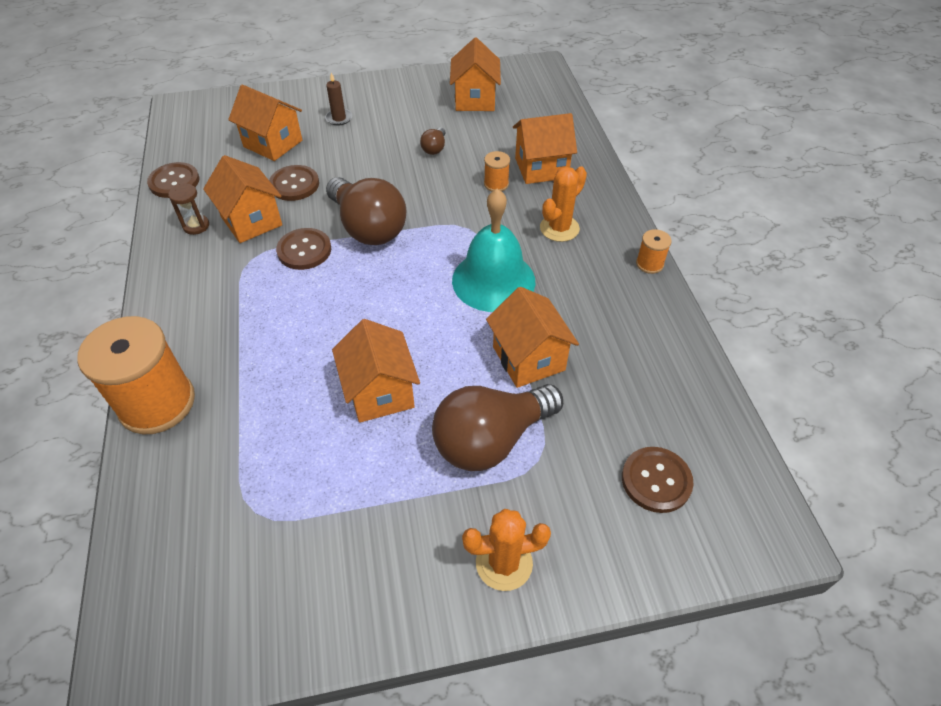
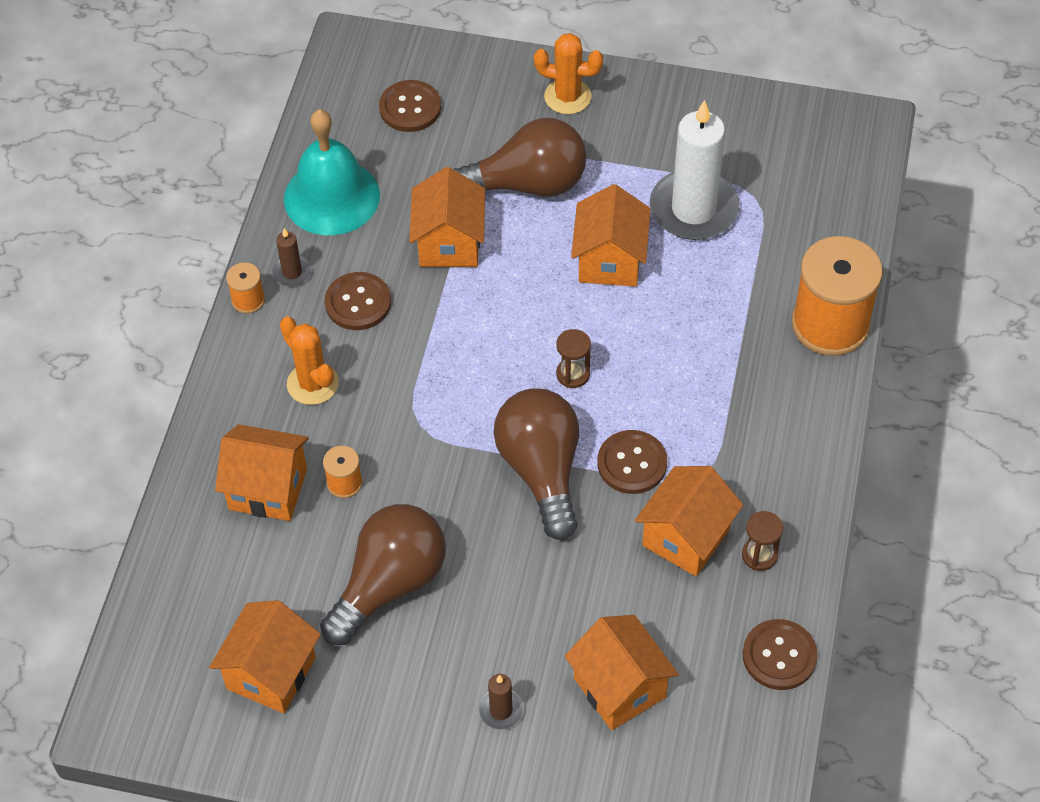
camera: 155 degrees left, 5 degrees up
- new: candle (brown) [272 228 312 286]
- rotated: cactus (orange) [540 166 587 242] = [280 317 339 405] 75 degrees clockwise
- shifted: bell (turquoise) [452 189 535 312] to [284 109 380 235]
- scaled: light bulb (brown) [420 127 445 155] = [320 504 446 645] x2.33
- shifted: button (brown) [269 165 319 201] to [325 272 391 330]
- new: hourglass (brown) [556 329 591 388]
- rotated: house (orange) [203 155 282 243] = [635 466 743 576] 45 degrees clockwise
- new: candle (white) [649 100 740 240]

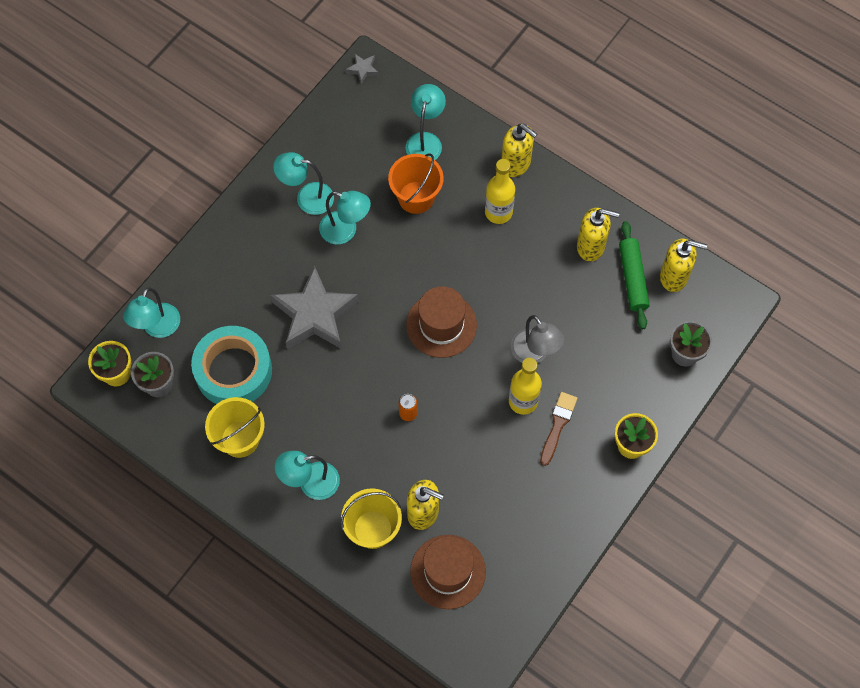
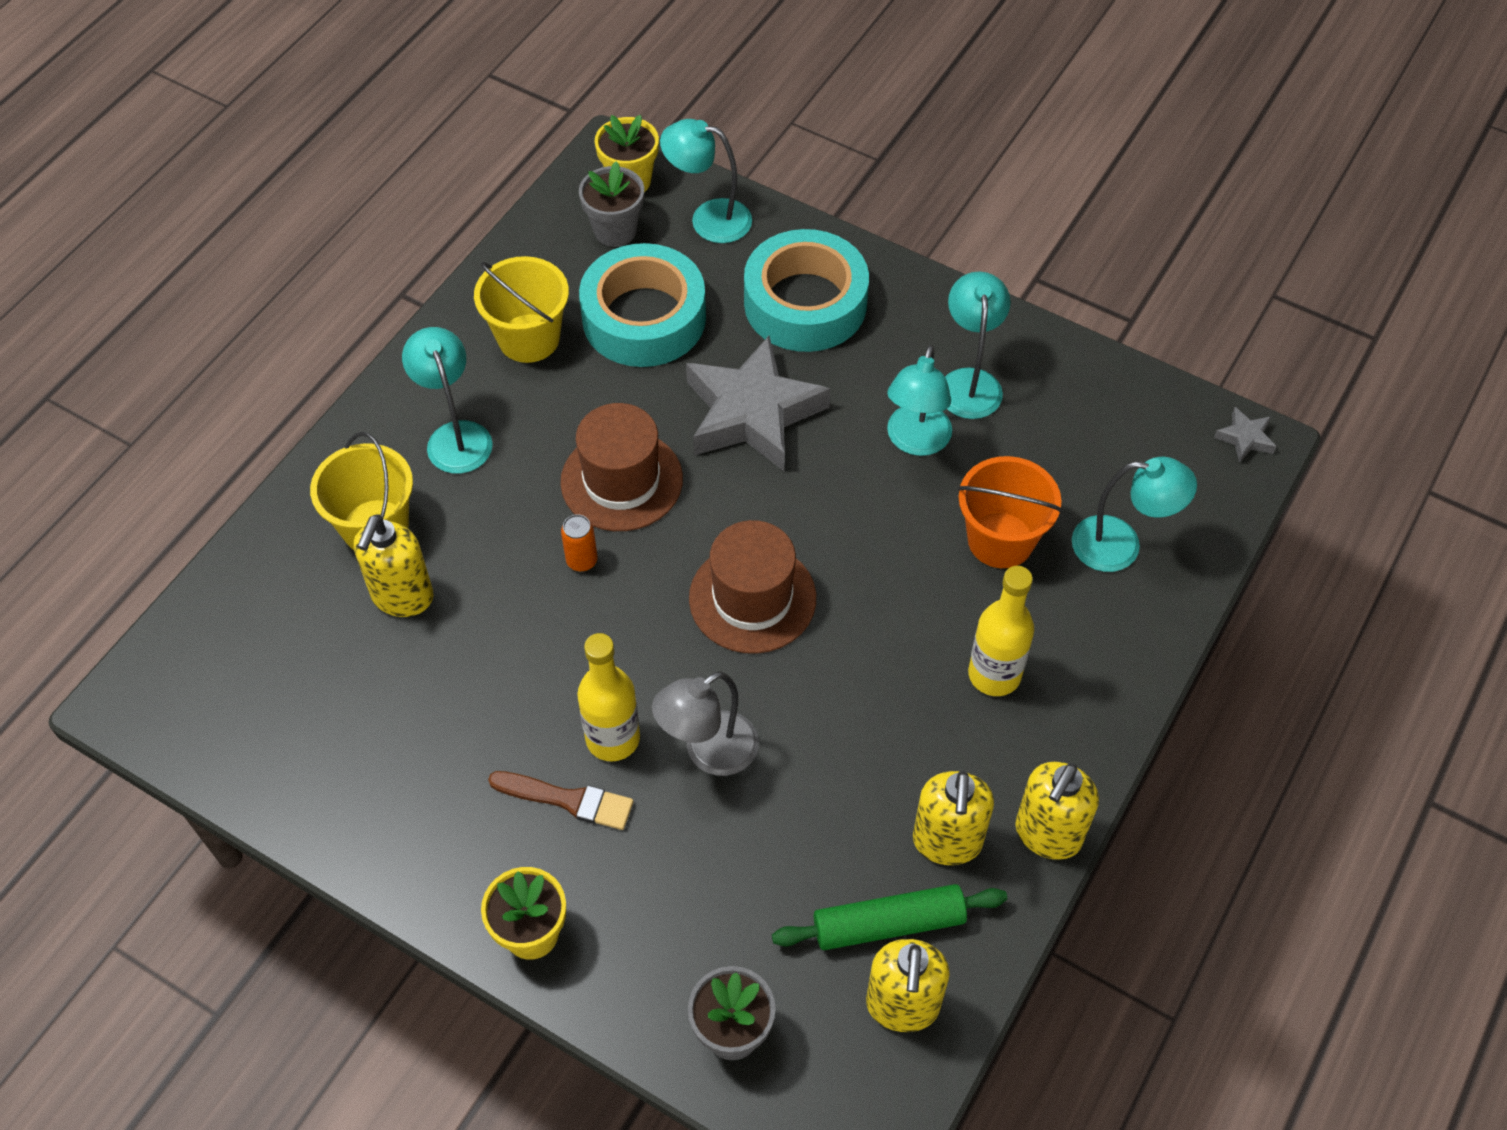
camera: 85 degrees right, 10 degrees down
- shifted: hat (brown) [410 535 486 609] to [560 403 683 531]
- new: tape (turquoise) [744 229 869 352]
- shifted: soap dispenser (yellow) [501 124 537 177] to [1015 762 1099 860]

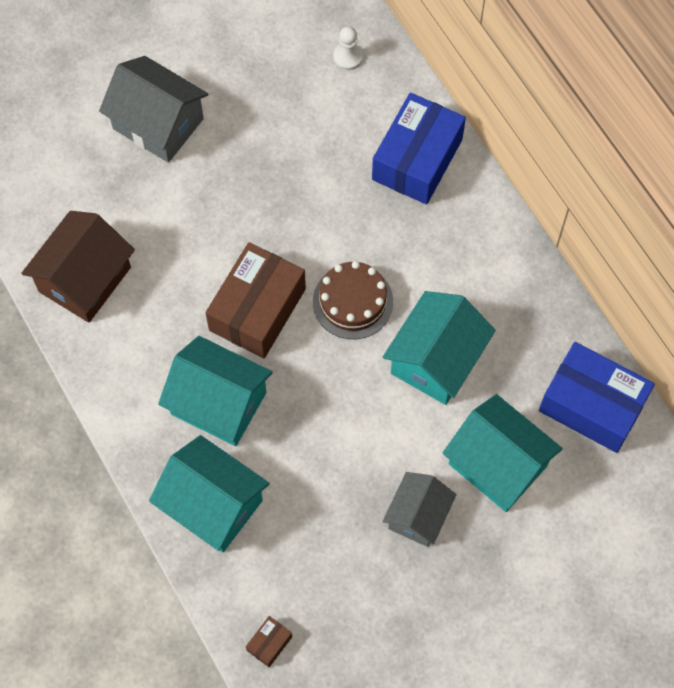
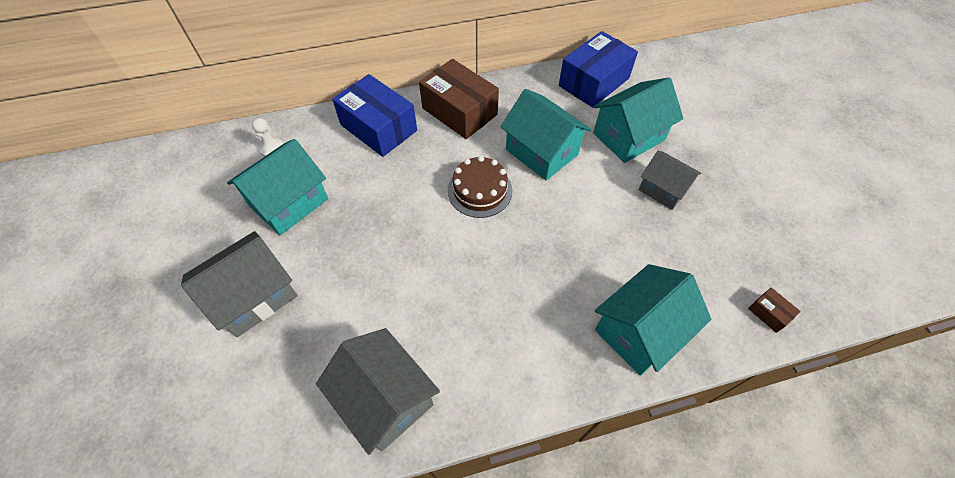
camera: 75 degrees left, 10 degrees down
- shifted: house (turquoise) [158 336 273 446] to [227 139 328 235]
- repainted: house (brown) [21 211 135 323] to house (grey) [316 328 440 455]
- shifted: box (brown) [205 242 306 358] to [419 59 499 139]

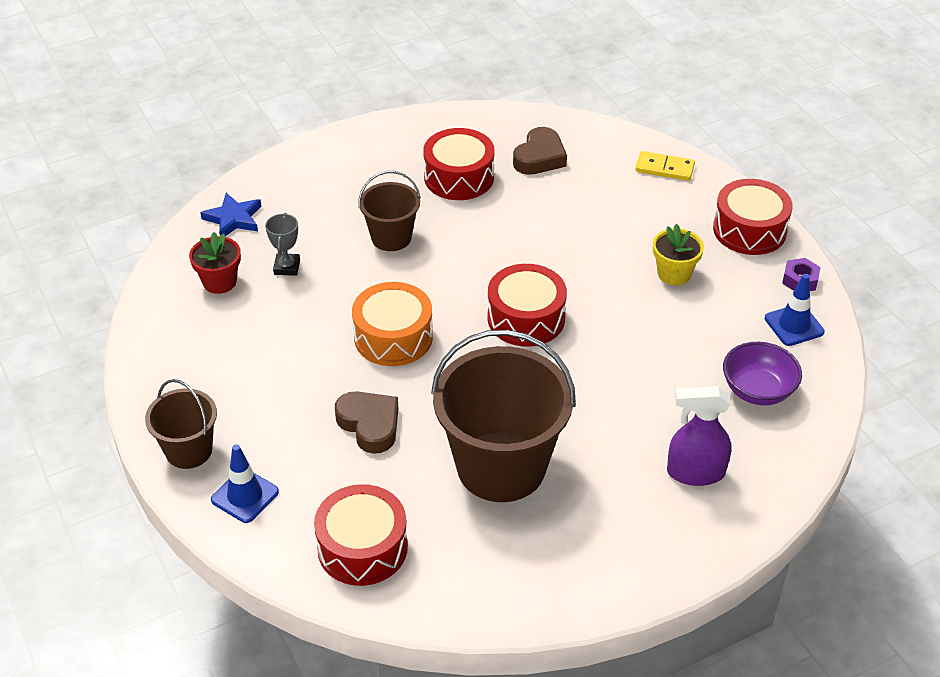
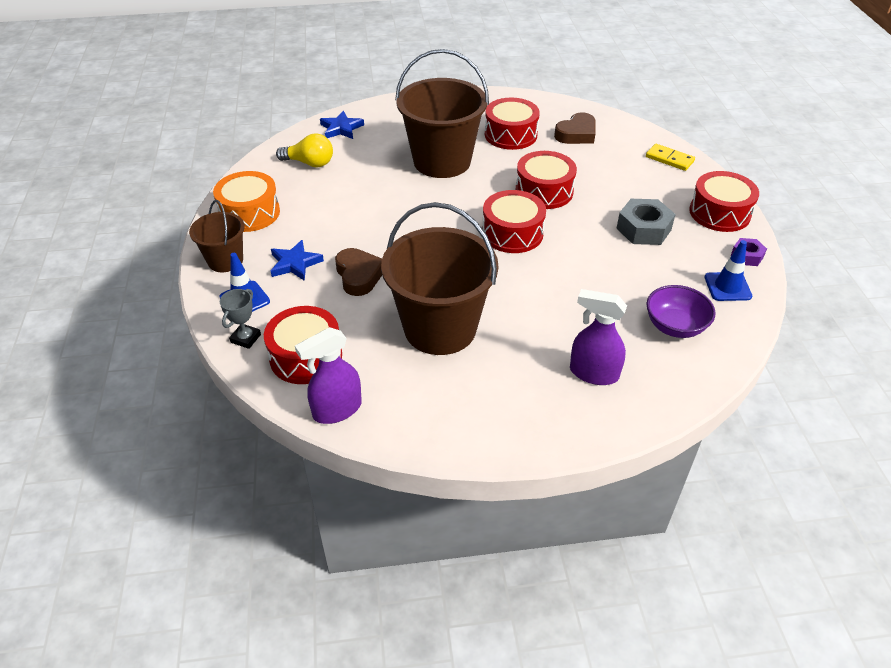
camera: 20 degrees right, 0 degrees up
- shifted: drum (orange) [352 282 433 366] to [213 171 280 232]
- shifted: trophy (grey) [265 213 300 276] to [220 289 261 349]
- new: star (blue) [271 240 324 281]
- swapped: flower pot (red) [189 232 241 294] to light bulb (yellow) [276 134 333 167]
- new: spray bottle (purple) [295 327 362 424]
- scaled: bucket (brown) [358 171 421 251] = [395 49 489 178] x1.90
- new: drum (red) [516 151 577 209]
- swapped: flower pot (yellow) [653 224 704 285] to nut (grey) [616 199 676 245]

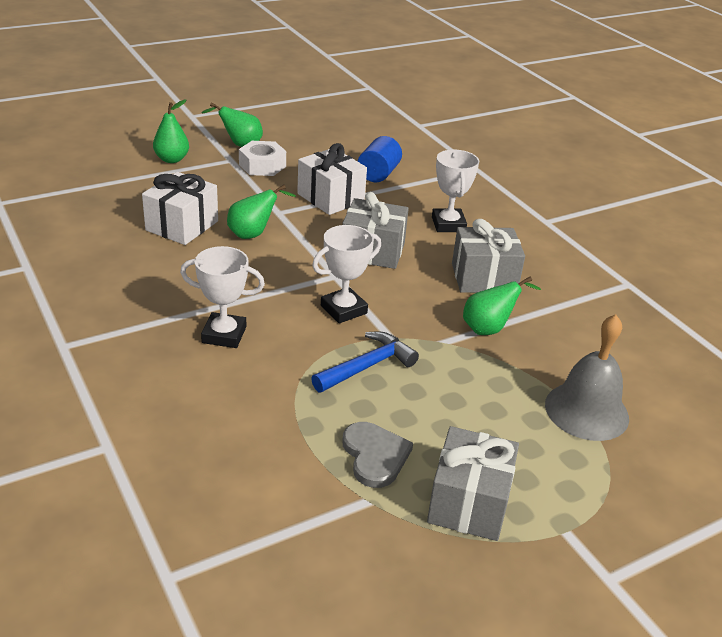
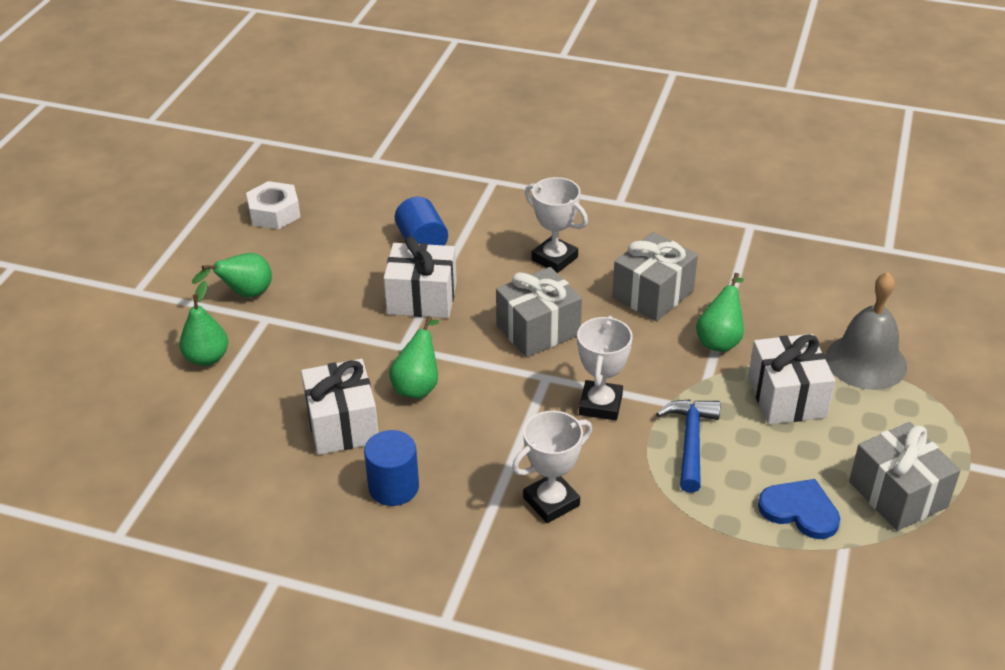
camera: 40 degrees left, 5 degrees up
- shifted: nut (white) [239 141 286 176] to [246 181 300 229]
- new: cylinder (blue) [364 430 419 506]
- new: gift (white) [748 334 835 424]
- repainted: heart (grey) [342 422 413 488] to heart (blue) [758 479 840 539]

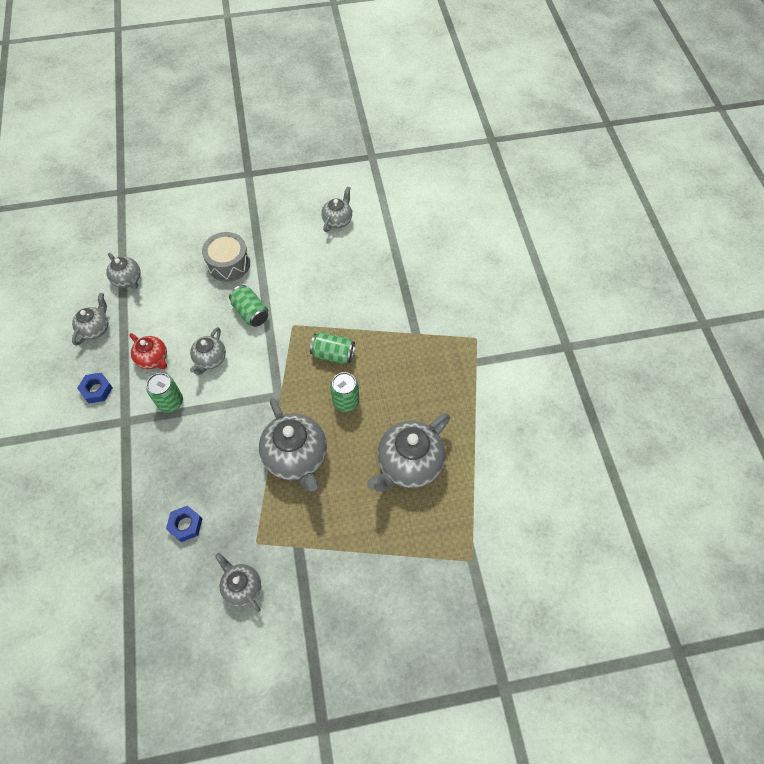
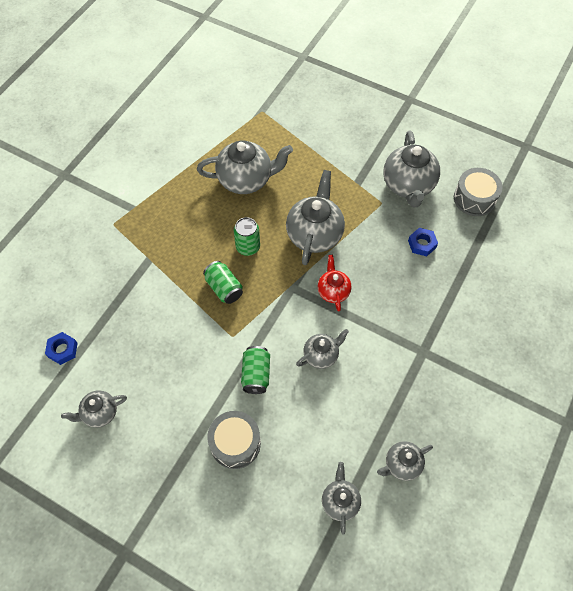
camera: 140 degrees left, 0 degrees up
- shifted: nut (blue) [77 373 113 403] to [45 332 78 365]
- shifted: teapot (red) [129 333 167 369] to [318 255 351 311]
- scaled: teapot (grey) [215 553 261 612] = [383 131 440 207] x1.79
- new: drum (grey) [454 168 503 216]
- gone: can (green) [146 373 183 413]

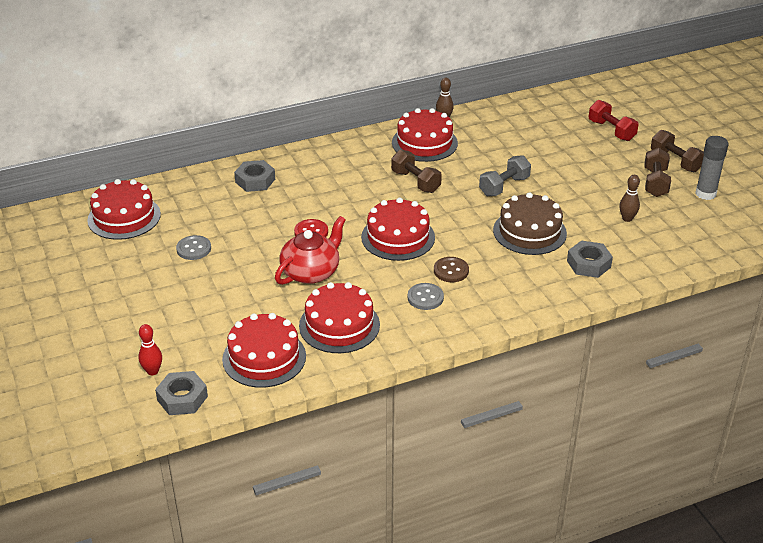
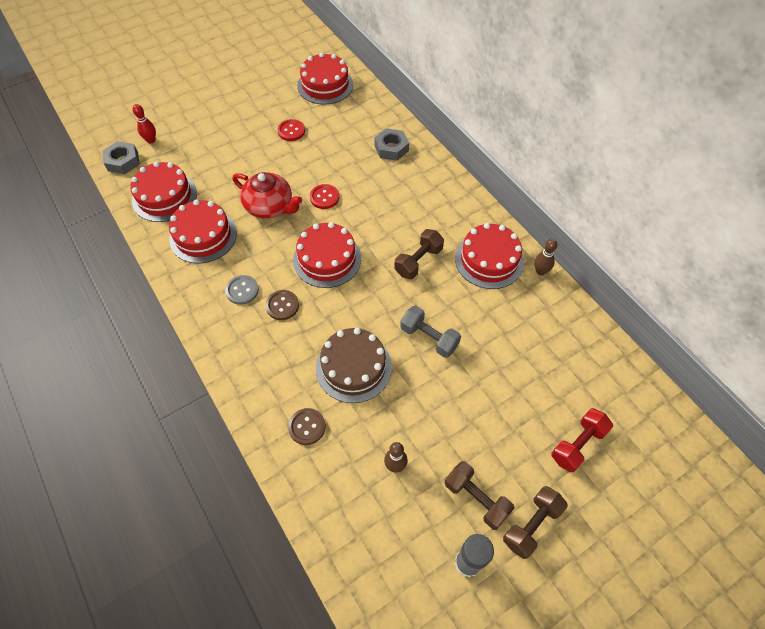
camera: 80 degrees right, 20 degrees up
- repainted: button (grey) [176 235 211 260] to button (red) [277 119 305 141]
- swapped: nut (grey) [567 240 613 278] to button (brown) [288 408 326 445]
- rotated: dumbbell (brown) [644 148 671 197] = [445 461 515 530] 45 degrees clockwise

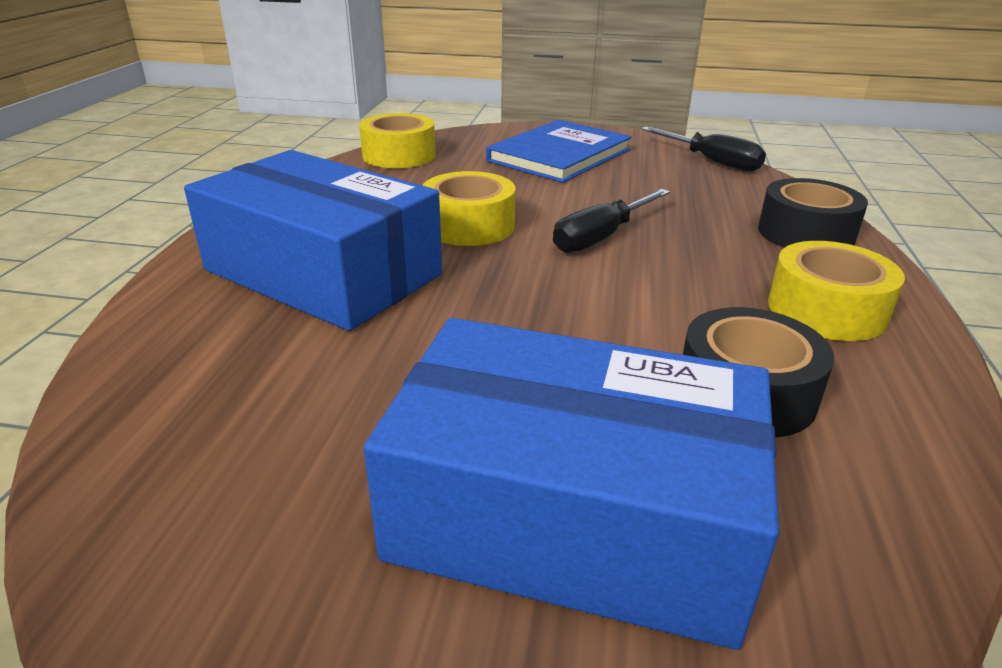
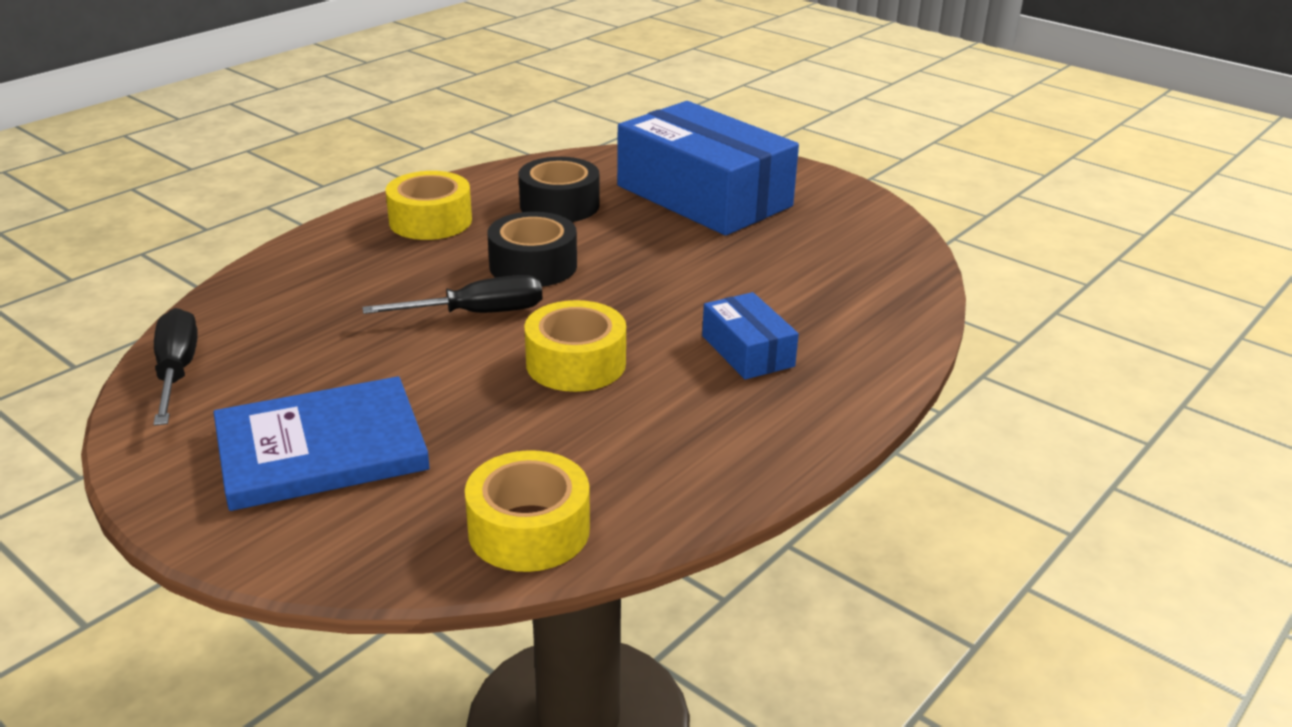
camera: 150 degrees left, 0 degrees up
- shifted: tape (black) [758 178 868 248] to [488 212 577 287]
- scaled: box (blue) [184 150 442 331] = [702 292 799 380] x0.47

